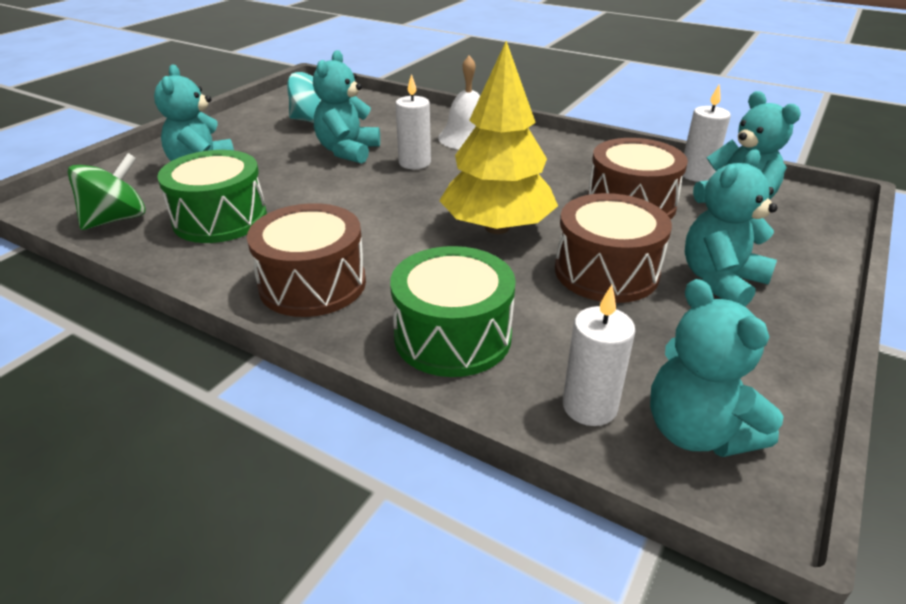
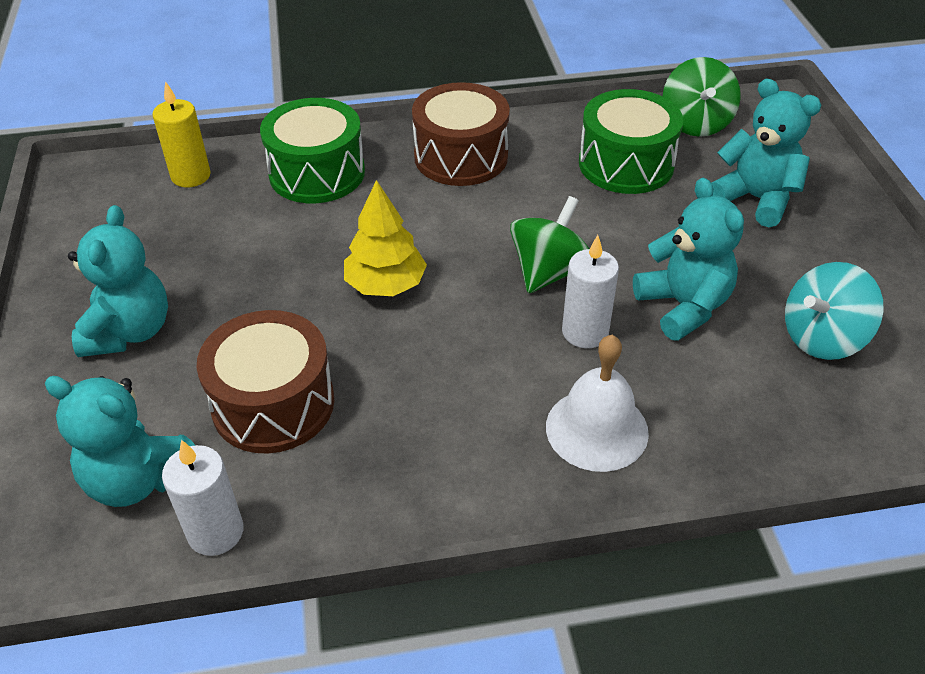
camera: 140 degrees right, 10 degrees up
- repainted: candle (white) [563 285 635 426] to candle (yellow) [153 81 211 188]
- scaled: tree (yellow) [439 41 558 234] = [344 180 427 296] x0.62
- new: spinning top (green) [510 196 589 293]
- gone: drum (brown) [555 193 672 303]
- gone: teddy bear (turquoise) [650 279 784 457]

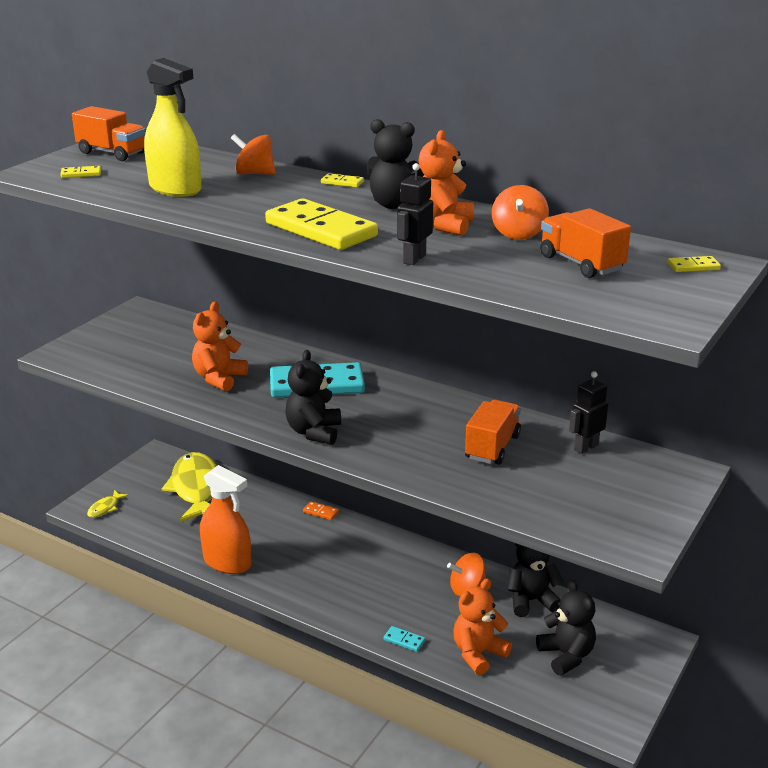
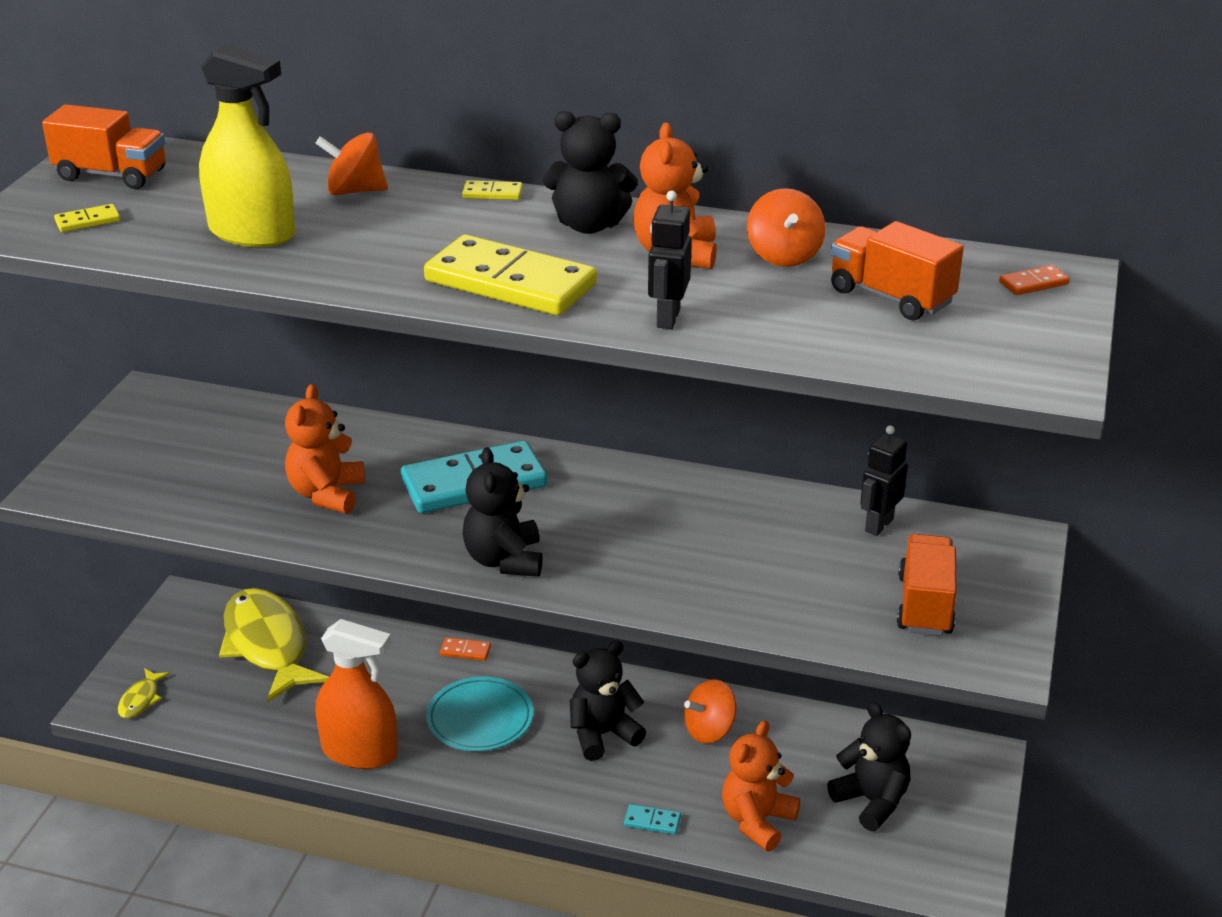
camera: 15 degrees left, 5 degrees up
- new: plate (turquoise) [426 677 533 751]
- shifted: teddy bear (black) [507 543 564 617] to [570 641 646 761]
- shifted: truck (orange) [465 400 521 465] to [897 534 957 636]
- repainted: domino (yellow) [668 256 721 272] to domino (orange) [999 265 1070 295]

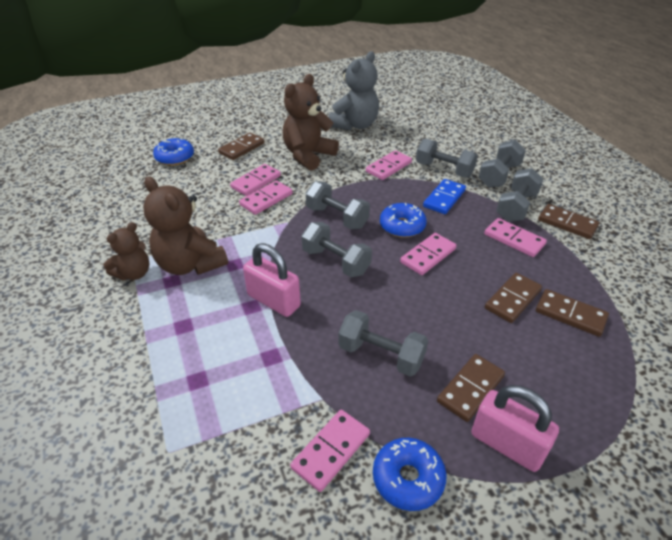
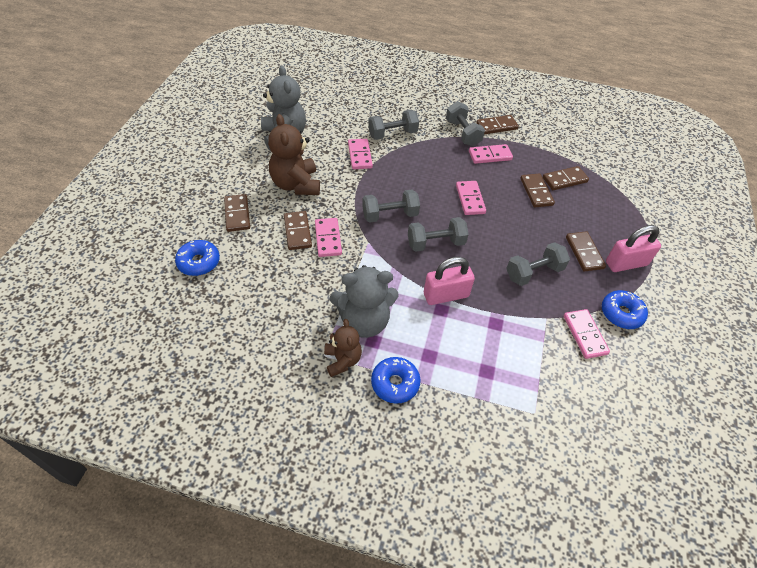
camera: 55 degrees left, 10 degrees up
- repainted: domino (pink) [230 164 281 196] to domino (brown) [284 211 312 250]
- repainted: teddy bear (brown) [143 176 228 275] to teddy bear (grey) [330 265 399 338]
- shifted: donut (blue) [380 203 427 238] to [371 357 421 404]
- gone: domino (blue) [423 179 466 214]
- gone: dumbbell (grey) [479 140 526 188]

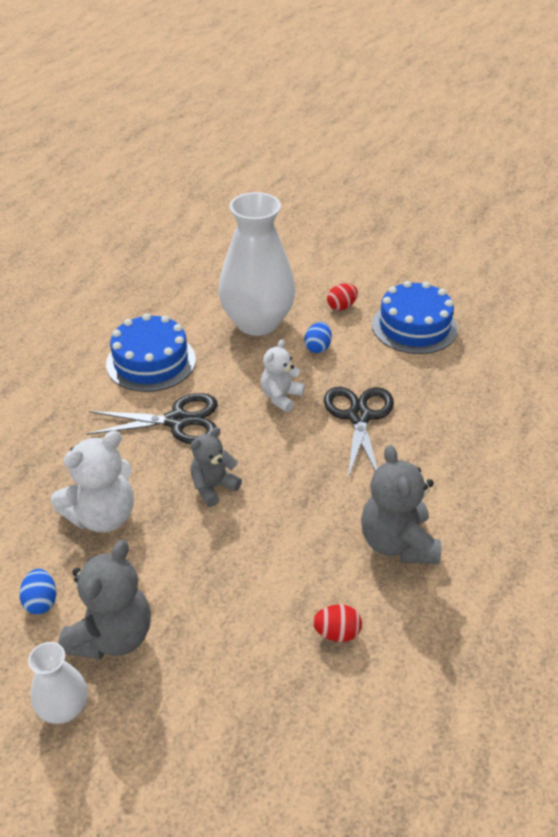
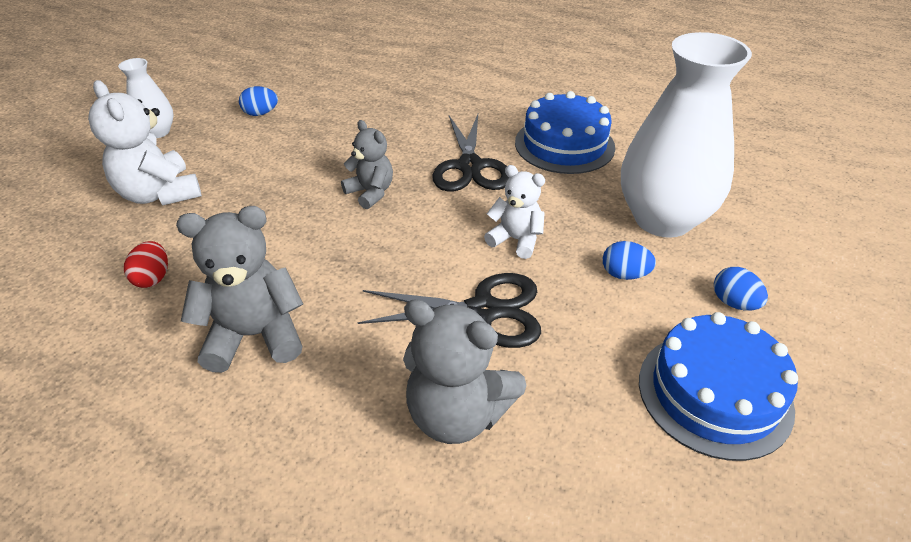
camera: 90 degrees right, 0 degrees up
- shifted: teddy bear (white) [51 431 134 532] to [88 80 202 205]
- shifted: teddy bear (grey) [58 540 151 660] to [403 299 527 444]
- repainted: egg (red) [327 283 358 311] to egg (blue) [714 267 768 311]

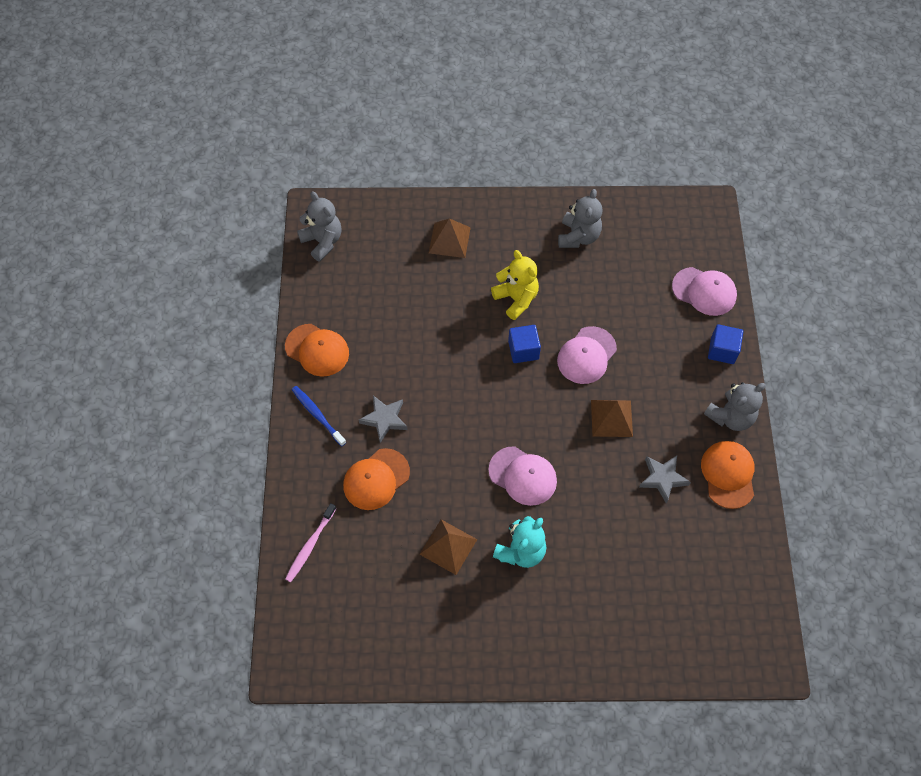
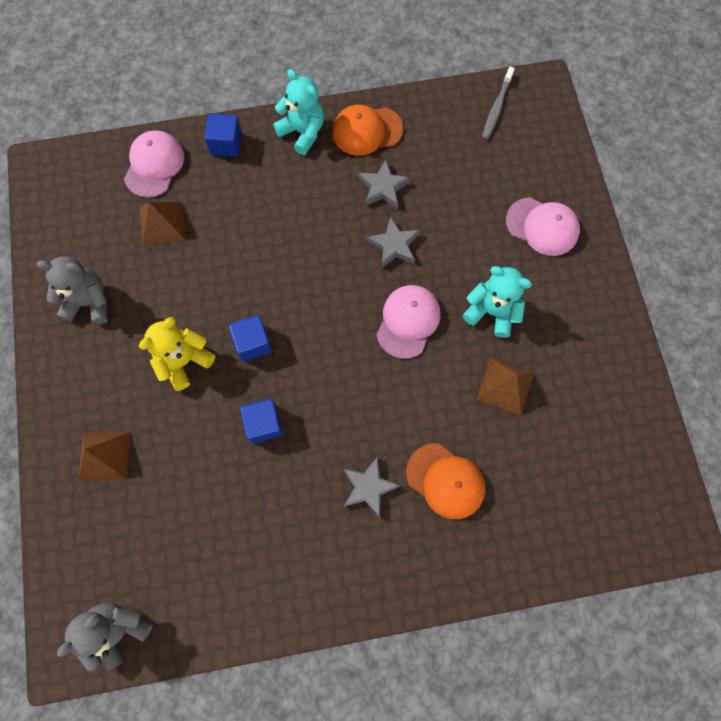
camera: 100 degrees left, 10 degrees up
- shifted: pyramid (brown) [591 400 633 437] to [140 202 186 247]
- new: cube (blue) [240 399 283 443]
- repainted: teddy bear (grey) [704 382 766 431] to teddy bear (turquoise) [273 69 324 155]
- new: star (grey) [367 216 420 268]
- new: toothbrush (grey) [482 67 515 140]
- shifted: cap (pink) [557 326 617 384] to [506 197 580 256]
- gone: cap (orange) [285 324 349 377]
- gone: toothbrush (pink) [285 503 336 582]
- gone: toothbrush (blue) [292 386 346 446]

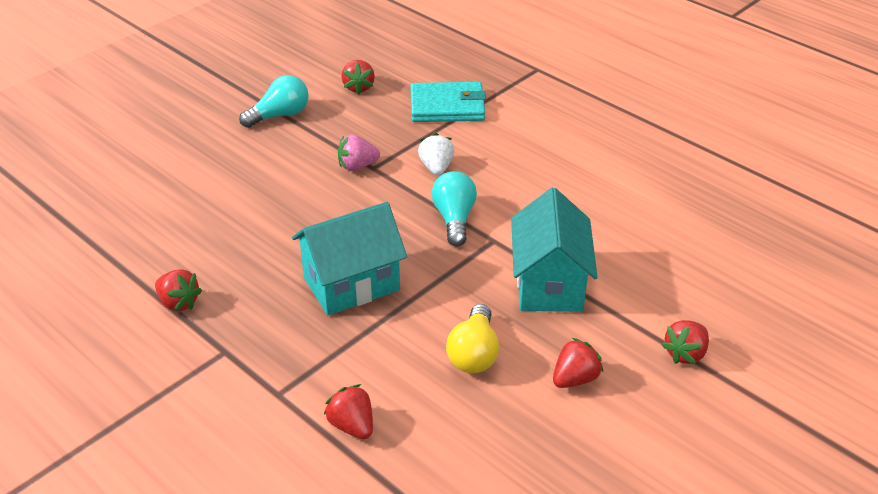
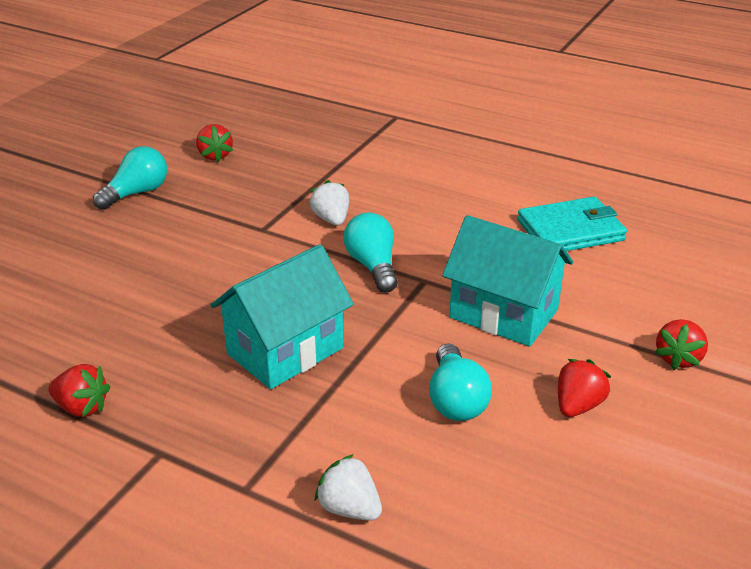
camera: 15 degrees left, 5 degrees down
- repainted: strawberry (red) [324 384 373 439] to strawberry (white) [314 454 382 521]
- repainted: light bulb (yellow) [446 304 499 373] to light bulb (turquoise) [429 344 492 421]
- rotated: house (turquoise) [511 188 598 312] = [442 215 573 346] 45 degrees counterclockwise
- shifted: wallet (turquoise) [410 82 486 122] to [517 197 627 251]
- gone: strawberry (pink) [338 134 380 171]

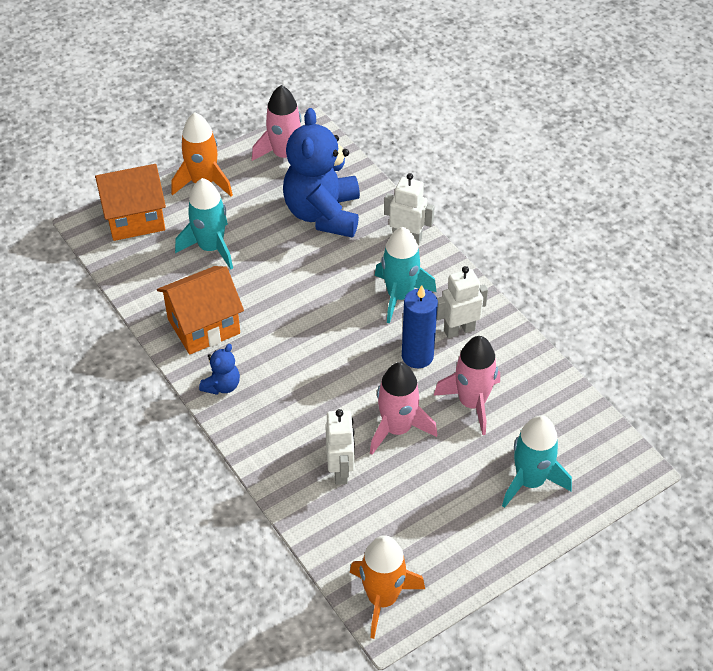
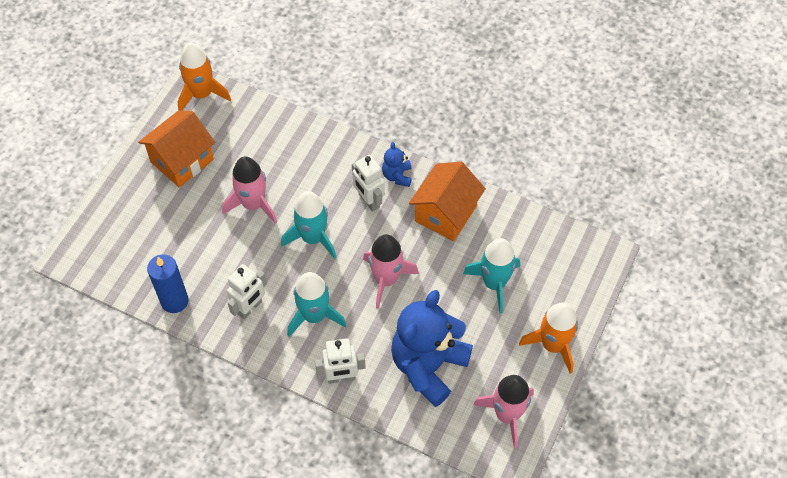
camera: 150 degrees right, 10 degrees up
- shifted: house (orange) [95 164 166 241] to [138 110 215 188]
- shifted: candle (blue) [402 285 438 368] to [147 254 189 313]
- shifted: rocket (turquoise) [502 415 572 508] to [281 191 336 259]
- shifted: robot (white) [325 409 355 485] to [352 155 385 212]
- shifted: rocket (pink) [433 336 500 435] to [363 234 419 309]
- rotated: teddy bear (blue) [283 108 360 237] = [391 290 473 407] 120 degrees counterclockwise

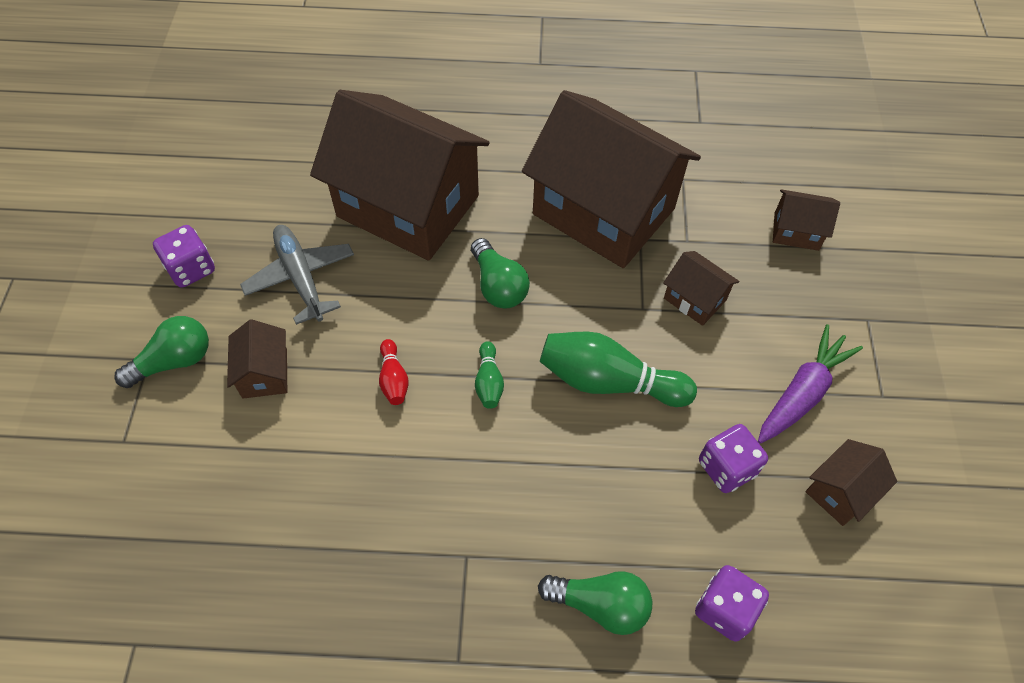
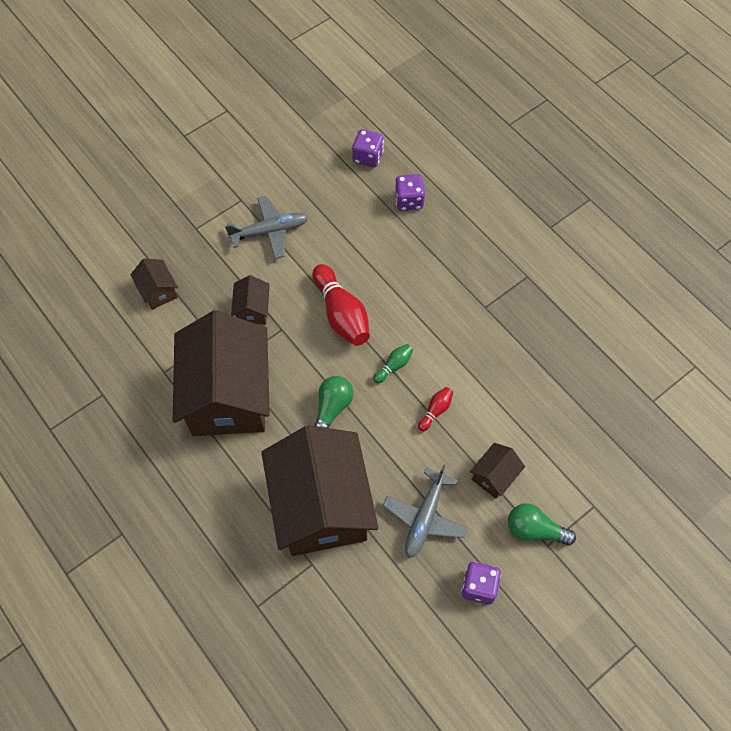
camera: 130 degrees left, 5 degrees up
- swapped: carrot (purple) [758 324 863 444] to plane (grey) [225 196 308 259]
- repainted: bowling pin (green) [540 331 697 407] to bowling pin (red) [312 264 370 346]
- shifted: dice (purple) [699 424 768 493] to [352 129 384 168]
- gone: light bulb (green) [538 571 652 635]
- gone: house (brown) [805 439 897 526]

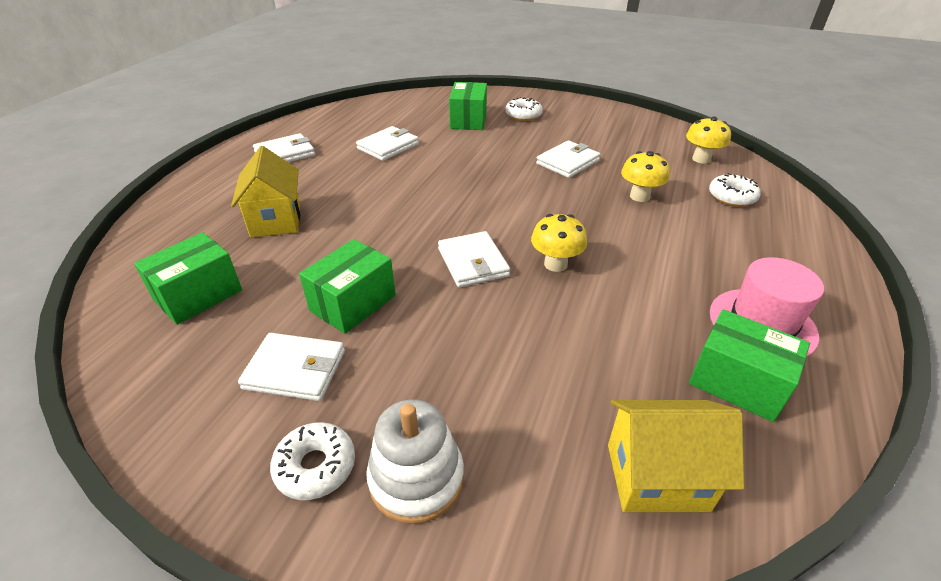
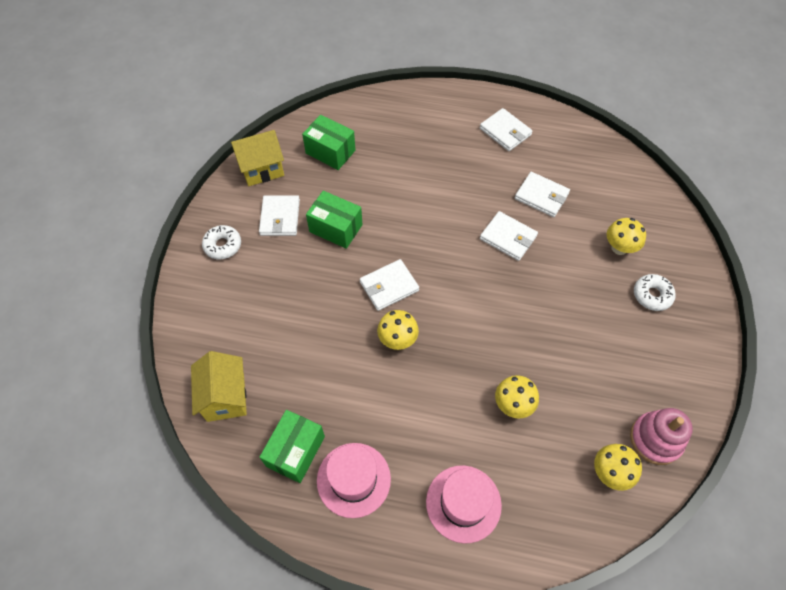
camera: 80 degrees right, 20 degrees up
- shifted: house (yellow) [231 146 300 237] to [231 130 284 186]
- new: hat (pink) [426 465 502 544]
- shifted: wallet (white) [536 140 601 178] to [480 211 538 261]
- swapped: box (green) [449 82 487 130] to mushroom (yellow) [607 218 646 255]
- new: stacking toy (pink) [630 408 693 465]
- gone: stacking toy (white) [366 400 464 524]
- gone: donut (white) [709 173 761 207]

